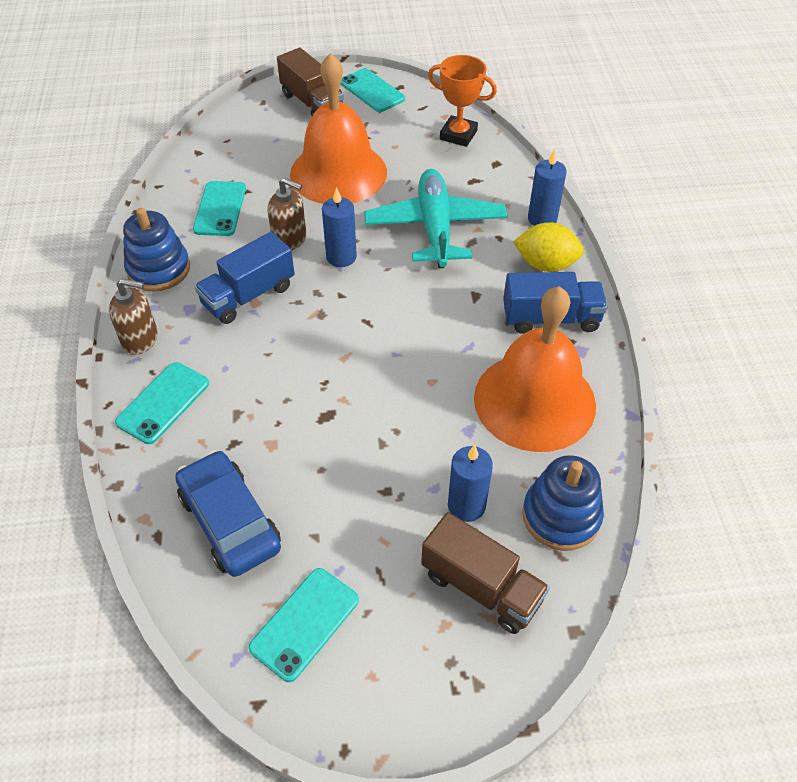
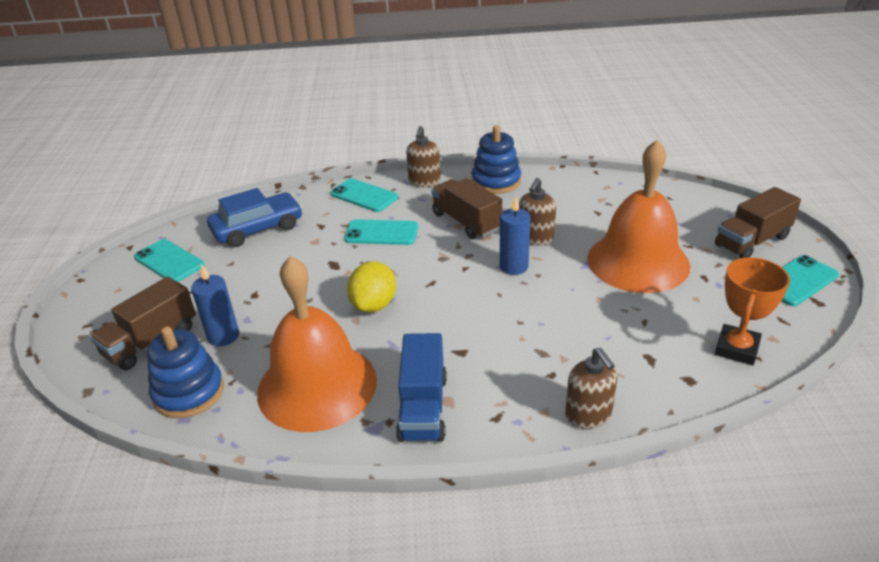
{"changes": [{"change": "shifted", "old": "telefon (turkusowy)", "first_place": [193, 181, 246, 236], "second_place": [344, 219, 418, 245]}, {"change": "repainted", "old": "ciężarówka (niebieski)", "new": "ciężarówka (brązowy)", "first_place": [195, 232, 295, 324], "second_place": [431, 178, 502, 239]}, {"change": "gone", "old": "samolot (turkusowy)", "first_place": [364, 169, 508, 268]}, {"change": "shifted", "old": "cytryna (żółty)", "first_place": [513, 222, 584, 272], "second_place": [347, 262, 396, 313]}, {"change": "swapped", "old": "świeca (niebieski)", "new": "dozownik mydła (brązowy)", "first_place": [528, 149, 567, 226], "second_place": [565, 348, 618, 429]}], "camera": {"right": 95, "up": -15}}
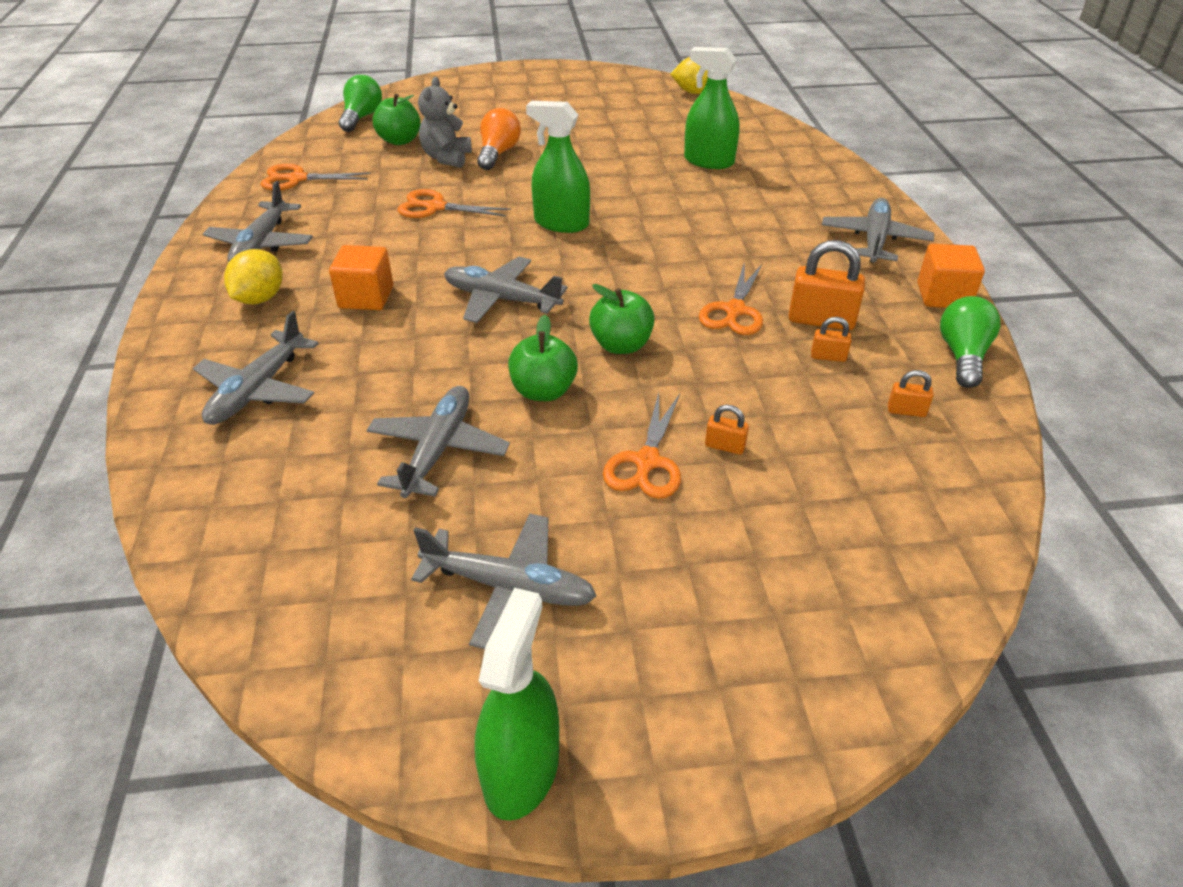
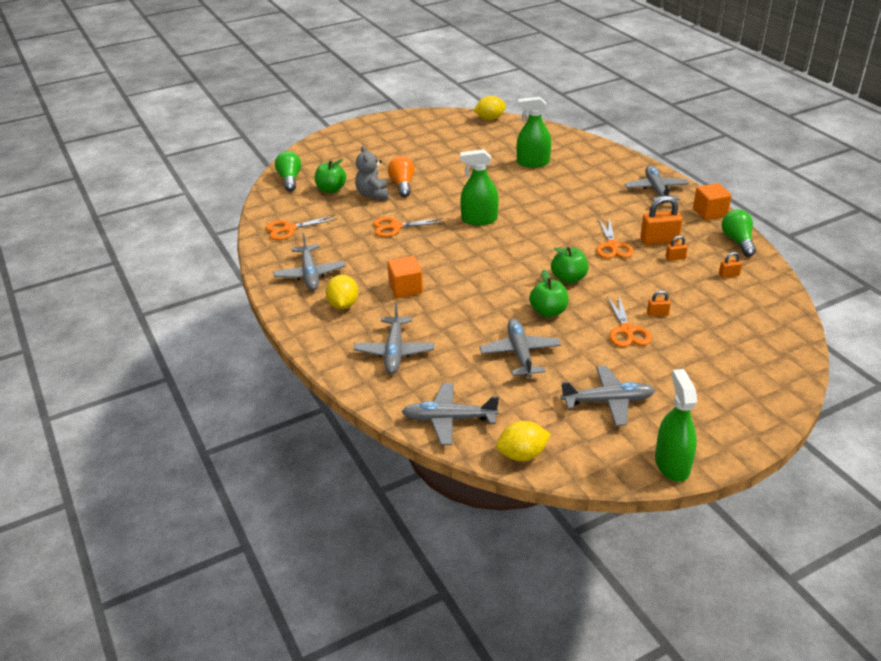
{"changes": [{"change": "shifted", "old": "samolot (szary)", "first_place": [444, 256, 568, 323], "second_place": [402, 383, 499, 445]}, {"change": "new", "new": "cytryna (żółty)", "second_place": [496, 421, 551, 461]}], "camera": {"right": -20, "up": -5}}
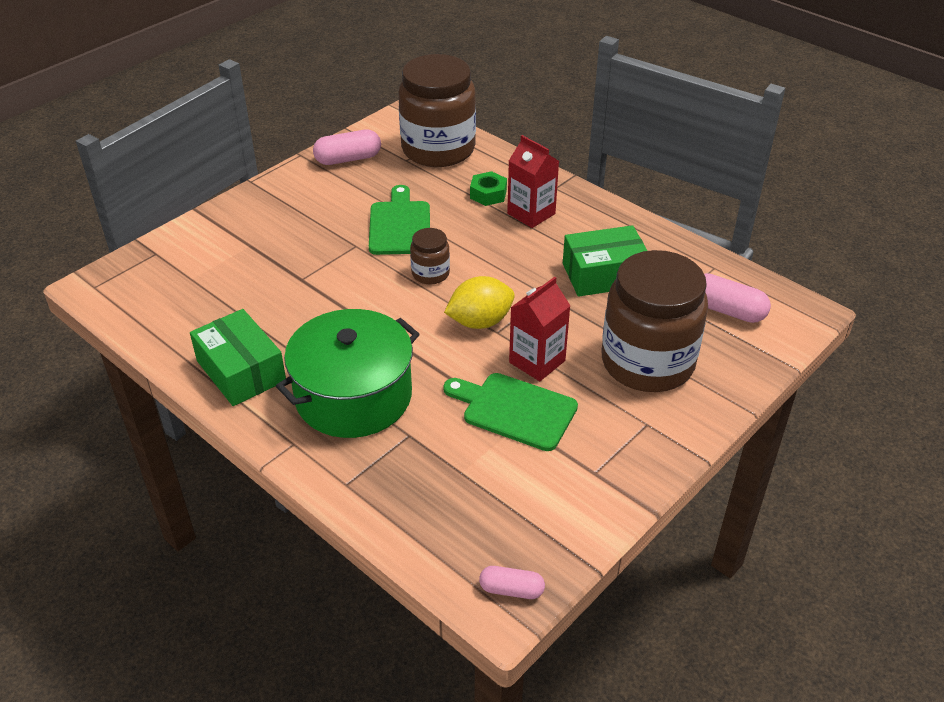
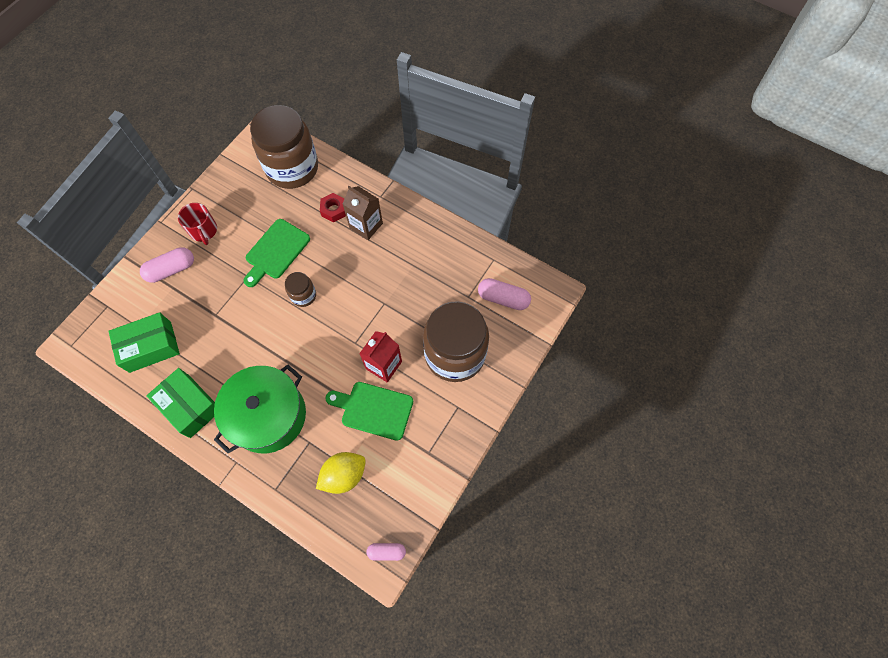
{"changes": [{"change": "shifted", "old": "kapsułka (różowy)", "first_place": [313, 130, 381, 165], "second_place": [140, 247, 194, 283]}, {"change": "rotated", "old": "deska do krojenia (zielony)", "first_place": [369, 185, 430, 255], "second_place": [244, 219, 310, 287], "degrees": -135}, {"change": "shifted", "old": "cytryna (żółty)", "first_place": [444, 276, 515, 329], "second_place": [316, 452, 366, 494]}, {"change": "repainted", "old": "nakrętka (zielony)", "new": "nakrętka (czerwony)", "first_place": [470, 171, 507, 206], "second_place": [320, 193, 346, 223]}, {"change": "repainted", "old": "karton mleka (czerwony)", "new": "karton mleka (brązowy)", "first_place": [507, 135, 559, 228], "second_place": [343, 186, 383, 240]}, {"change": "shifted", "old": "pudełko (zielony)", "first_place": [563, 225, 647, 297], "second_place": [108, 312, 180, 373]}, {"change": "new", "new": "kubek (czerwony)", "second_place": [178, 203, 217, 245]}], "camera": {"right": -10, "up": 25}}
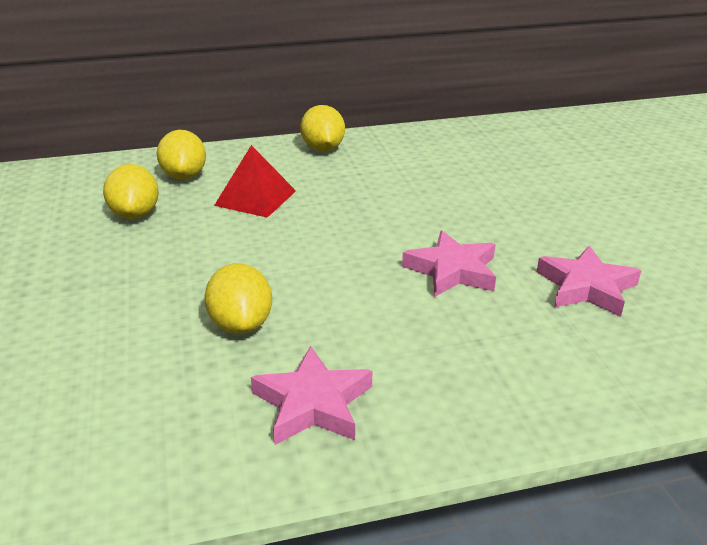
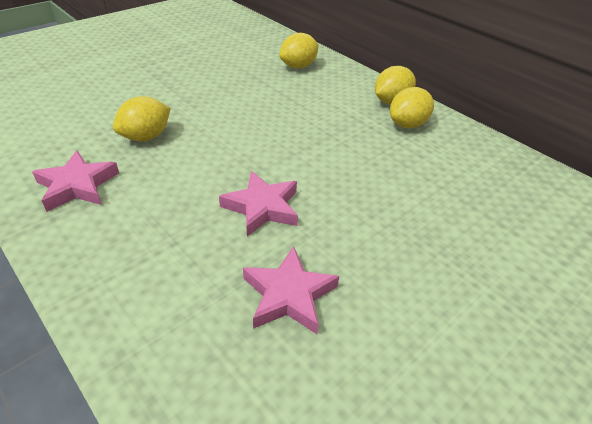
{"changes": [{"change": "shifted", "old": "cytryna (żółty)", "first_place": [103, 164, 159, 219], "second_place": [390, 87, 434, 128]}, {"change": "gone", "old": "piramida (czerwony)", "first_place": [214, 145, 296, 218]}], "camera": {"right": 60, "up": 10}}
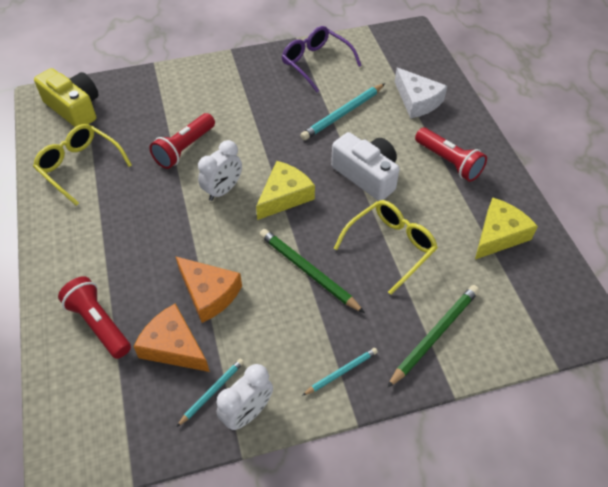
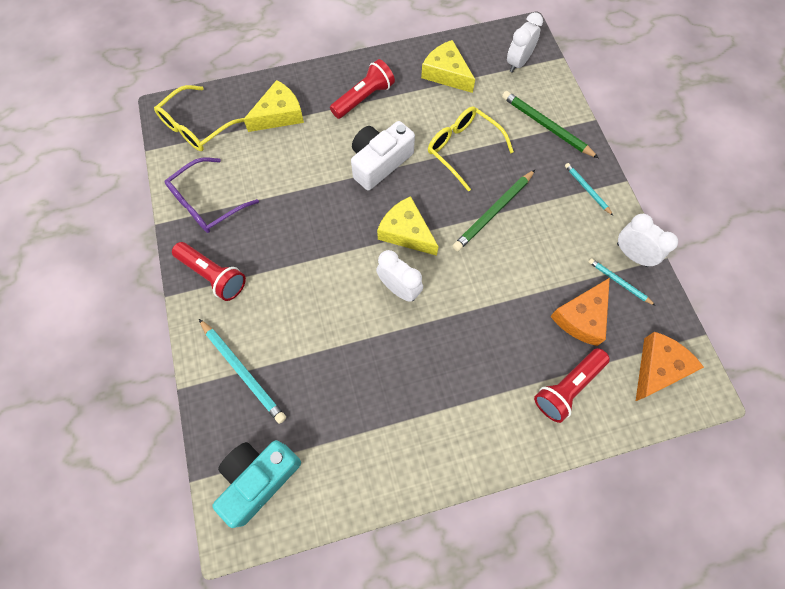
{"changes": [{"change": "shifted", "old": "okulary (żółty)", "first_place": [33, 124, 132, 206], "second_place": [154, 85, 244, 151]}, {"change": "repainted", "old": "aparat fotograficzny (żółty)", "new": "aparat fotograficzny (turkusowy)", "first_place": [34, 68, 98, 127], "second_place": [212, 440, 301, 528]}, {"change": "shifted", "old": "latarka (czerwony)", "first_place": [149, 113, 215, 169], "second_place": [172, 242, 246, 301]}, {"change": "shifted", "old": "ser (pomarańczowy)", "first_place": [175, 256, 242, 323], "second_place": [636, 332, 704, 401]}, {"change": "shifted", "old": "ołówek (turkusowy)", "first_place": [300, 83, 385, 140], "second_place": [199, 319, 286, 424]}, {"change": "repainted", "old": "ser (biały)", "new": "ser (żółty)", "first_place": [395, 68, 447, 118], "second_place": [243, 80, 304, 132]}, {"change": "new", "new": "budzik (biały)", "second_place": [507, 12, 543, 73]}], "camera": {"right": -90, "up": 15}}
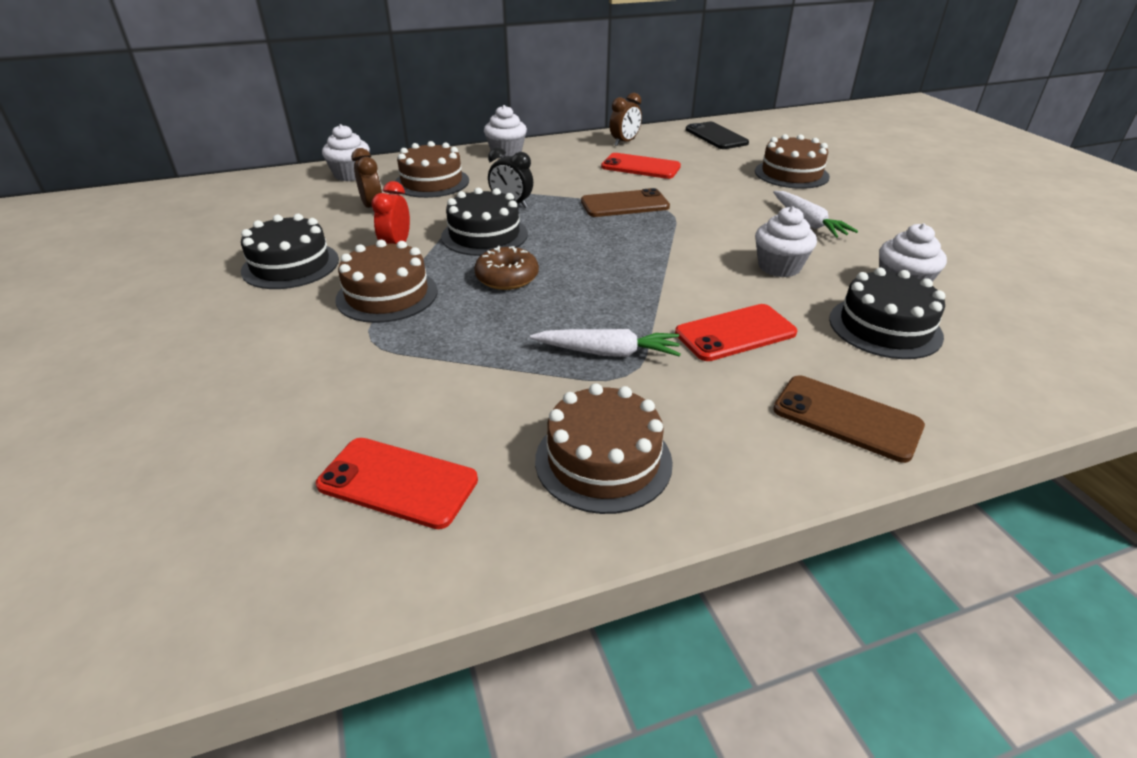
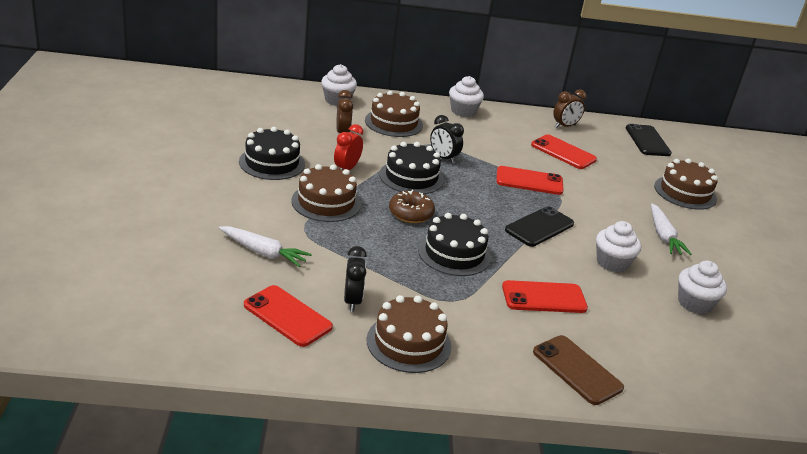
{"changes": [{"change": "shifted", "old": "marchewka (biały)", "first_place": [530, 329, 681, 357], "second_place": [219, 226, 312, 267]}, {"change": "repainted", "old": "telefon (brązowy)", "new": "telefon (czerwony)", "first_place": [581, 188, 670, 217], "second_place": [496, 166, 564, 195]}, {"change": "shifted", "old": "tort (czarny)", "first_place": [829, 268, 945, 359], "second_place": [418, 213, 491, 276]}, {"change": "new", "new": "budzik (czarny)", "second_place": [344, 246, 367, 312]}, {"change": "new", "new": "telefon (czarny)", "second_place": [505, 206, 574, 247]}], "camera": {"right": 15, "up": -5}}
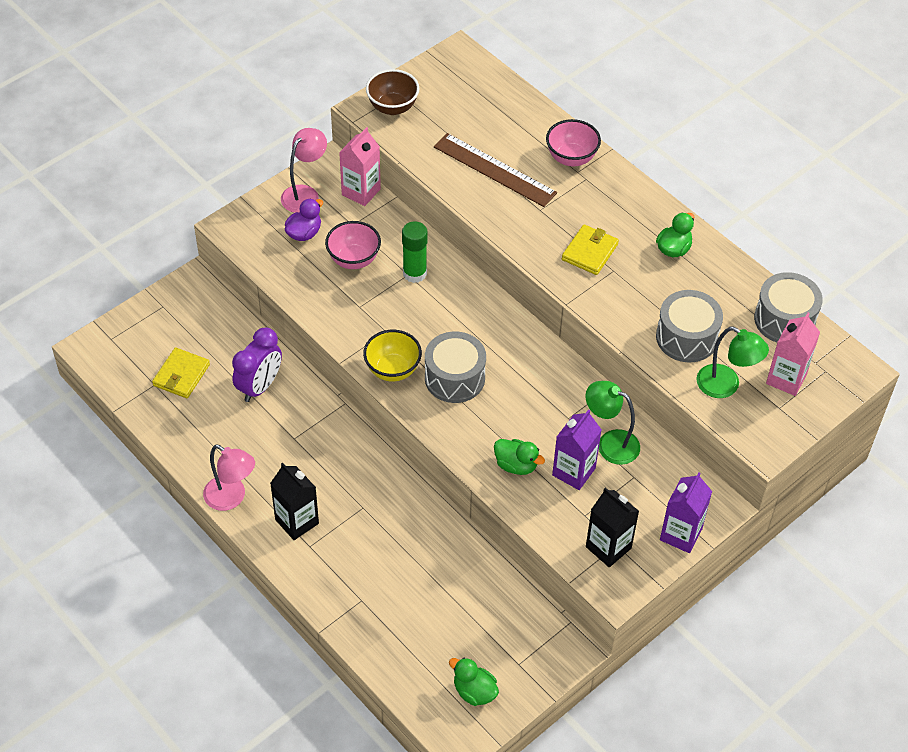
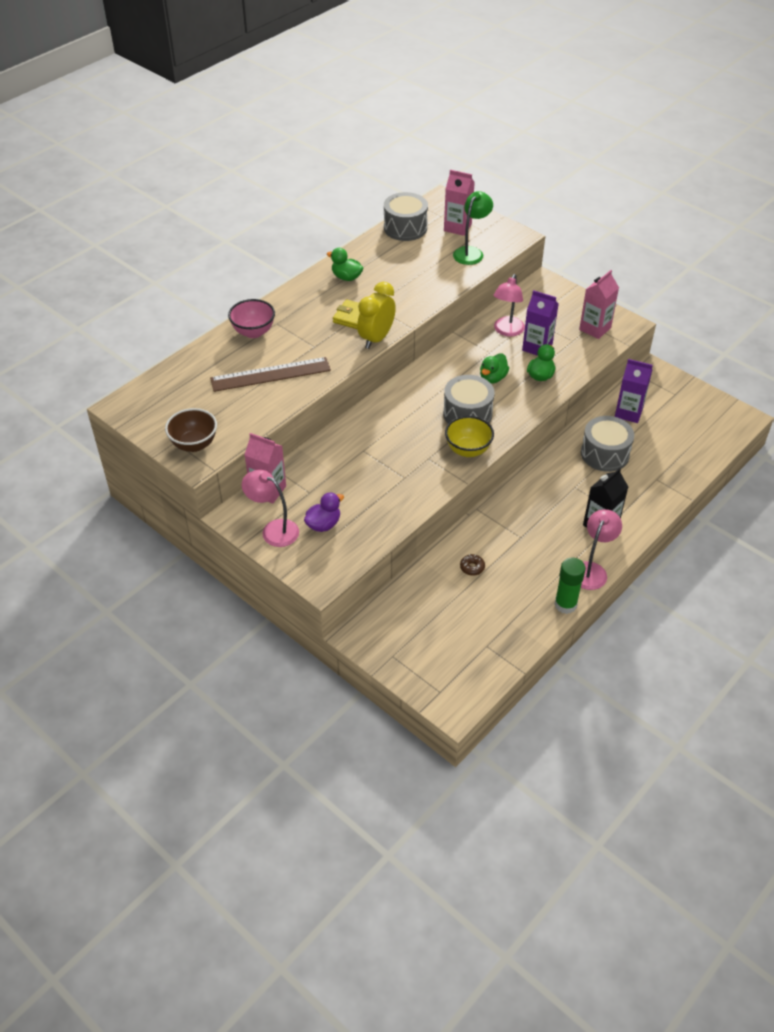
{"changes": [{"change": "gone", "old": "portfel (żółty)", "first_place": [152, 347, 210, 398]}, {"change": "swapped", "old": "budzik (fioletowy)", "new": "donut (brązowy)", "first_place": [232, 327, 282, 402], "second_place": [460, 554, 485, 576]}, {"change": "rotated", "old": "kaczka (fioletowy)", "first_place": [285, 198, 323, 241], "second_place": [304, 492, 344, 532], "degrees": 105}, {"change": "gone", "old": "miska (różowy)", "first_place": [325, 221, 381, 269]}, {"change": "shifted", "old": "klej w sztyfcie (zielony)", "first_place": [402, 221, 428, 283], "second_place": [554, 558, 586, 614]}, {"change": "rotated", "old": "linijka (brązowy)", "first_place": [434, 133, 557, 207], "second_place": [210, 357, 331, 392], "degrees": 45}, {"change": "shifted", "old": "kaczka (zielony)", "first_place": [449, 658, 499, 706], "second_place": [480, 353, 509, 384]}, {"change": "repainted", "old": "lampka (zielony)", "new": "lampka (różowy)", "first_place": [585, 381, 640, 465], "second_place": [494, 274, 525, 337]}, {"change": "repainted", "old": "karton mleka (czarny)", "new": "karton mleka (różowy)", "first_place": [586, 487, 639, 567], "second_place": [579, 270, 619, 339]}, {"change": "shifted", "old": "bęben (szary)", "first_place": [656, 290, 723, 363], "second_place": [581, 416, 634, 472]}, {"change": "shifted", "old": "karton mleka (fioletowy)", "first_place": [660, 472, 712, 553], "second_place": [615, 359, 653, 423]}, {"change": "new", "new": "budzik (żółty)", "second_place": [357, 282, 396, 349]}], "camera": {"right": -95, "up": -5}}
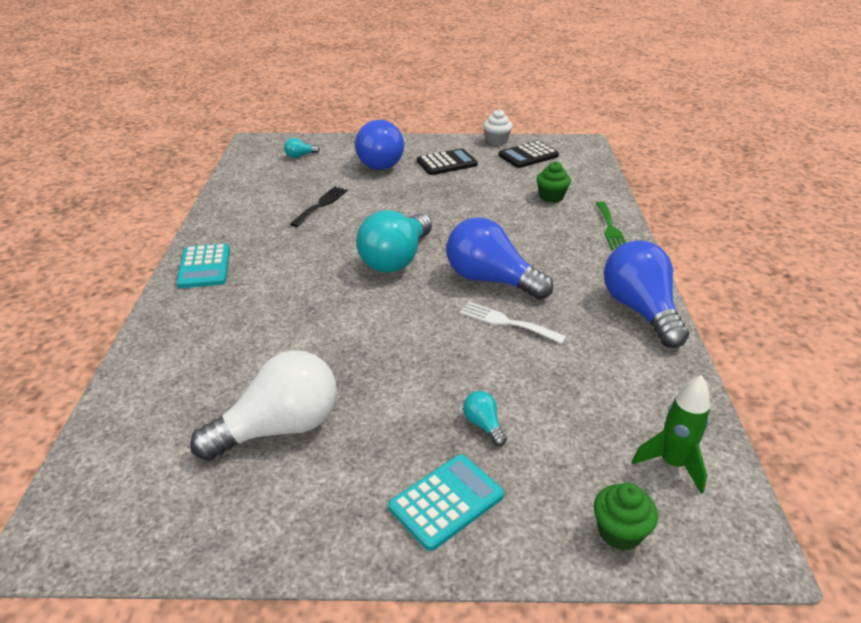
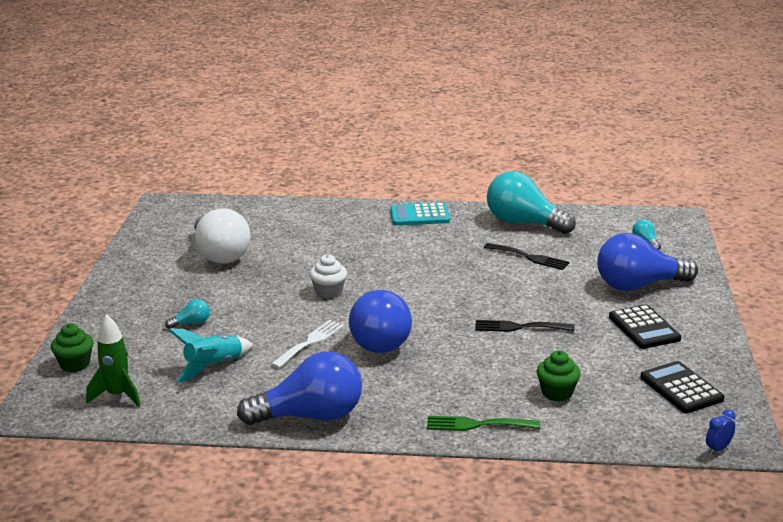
{"changes": [{"change": "shifted", "old": "żarówka (turkusowy)", "first_place": [356, 210, 432, 273], "second_place": [487, 171, 576, 234]}, {"change": "gone", "old": "kalkulator (turkusowy)", "first_place": [388, 454, 504, 551]}, {"change": "rotated", "old": "żarówka (niebieski)", "first_place": [446, 217, 553, 300], "second_place": [349, 290, 412, 353], "degrees": 135}, {"change": "shifted", "old": "muffinka (biały)", "first_place": [483, 109, 513, 145], "second_place": [310, 254, 347, 299]}, {"change": "new", "new": "rakieta (turkusowy)", "second_place": [169, 329, 253, 383]}, {"change": "new", "new": "widelec (czarny)", "second_place": [475, 320, 575, 332]}, {"change": "new", "new": "budzik (niebieski)", "second_place": [706, 409, 736, 455]}], "camera": {"right": 95, "up": -10}}
